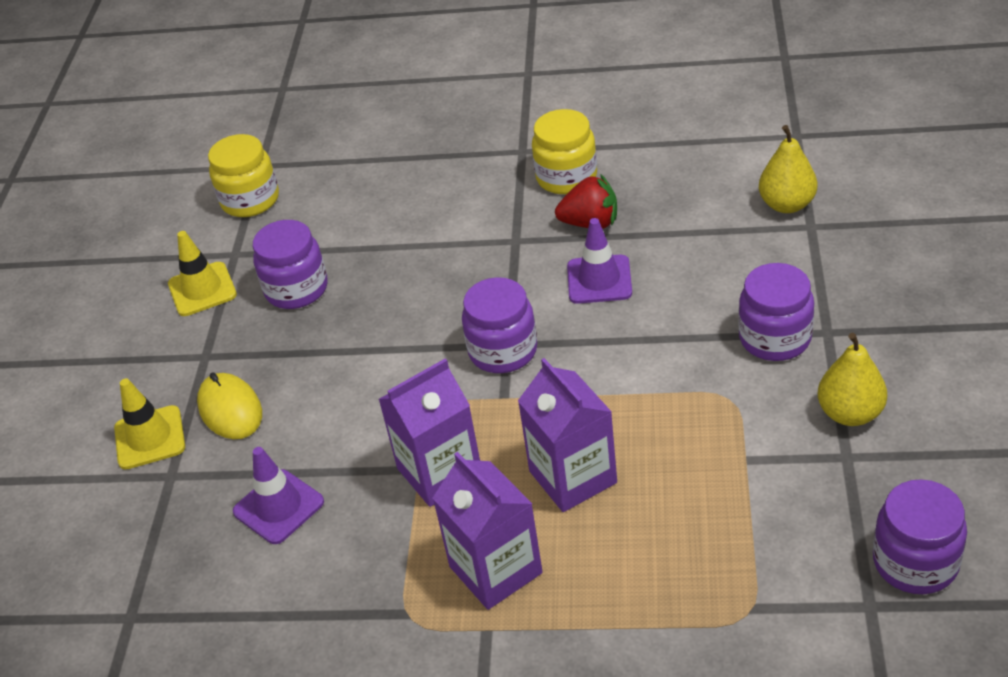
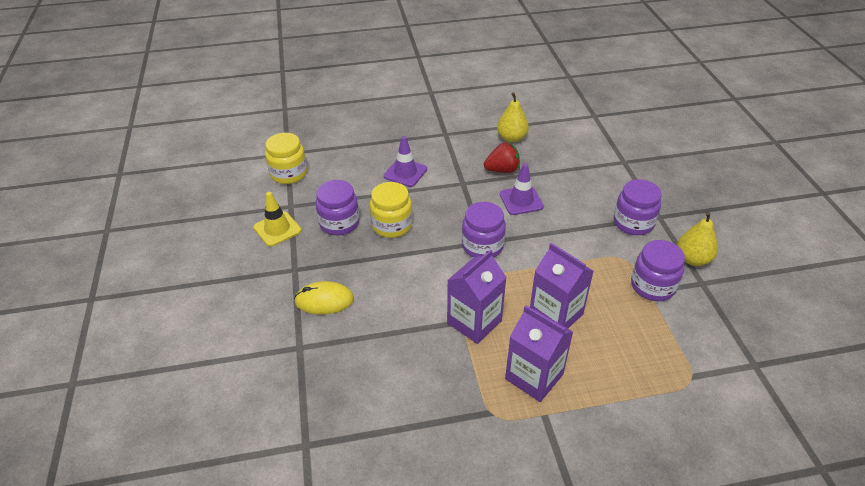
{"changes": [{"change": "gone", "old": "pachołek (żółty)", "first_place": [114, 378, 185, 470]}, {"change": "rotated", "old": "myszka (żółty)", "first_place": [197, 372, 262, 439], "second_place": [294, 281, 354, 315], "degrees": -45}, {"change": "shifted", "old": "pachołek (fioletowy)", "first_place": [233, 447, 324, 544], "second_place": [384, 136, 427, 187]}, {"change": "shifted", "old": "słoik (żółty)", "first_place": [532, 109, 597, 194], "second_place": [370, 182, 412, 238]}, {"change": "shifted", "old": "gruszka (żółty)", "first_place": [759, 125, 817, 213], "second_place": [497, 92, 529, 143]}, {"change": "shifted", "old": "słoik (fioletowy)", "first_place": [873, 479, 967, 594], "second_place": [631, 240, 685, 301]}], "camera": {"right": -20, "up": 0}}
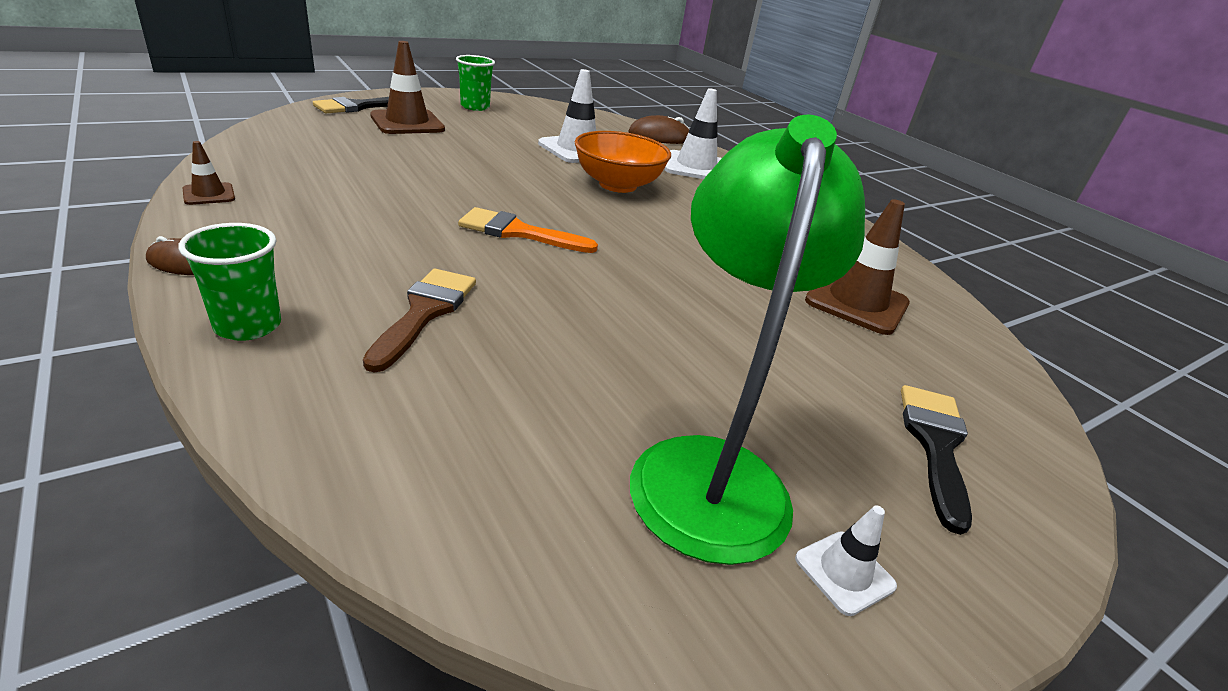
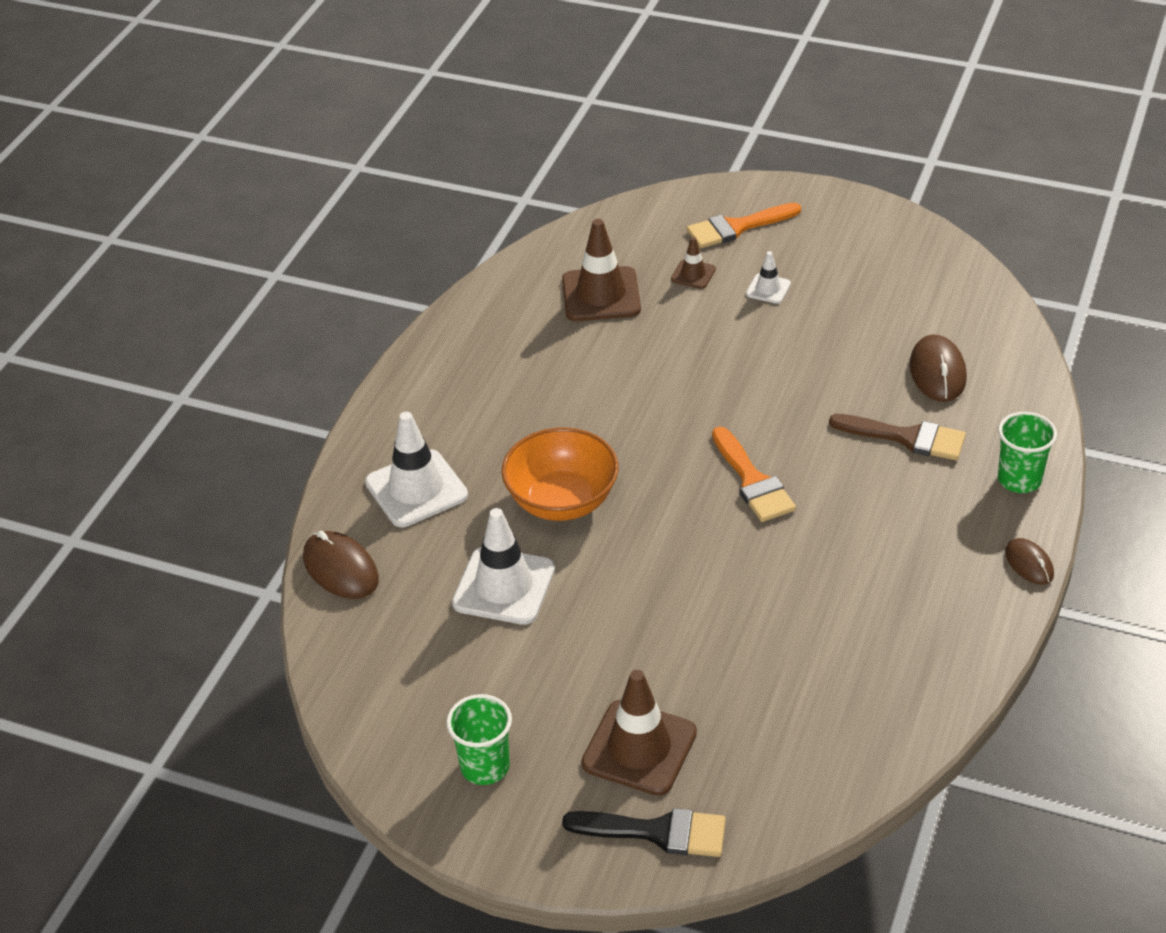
{"changes": [{"change": "shifted", "old": "pachołek (brązowy)", "first_place": [183, 141, 235, 205], "second_place": [671, 237, 716, 289]}, {"change": "rotated", "old": "pędzel (brązowy)", "first_place": [363, 269, 476, 373], "second_place": [829, 414, 966, 460], "degrees": -135}, {"change": "gone", "old": "lampka (zielony)", "first_place": [630, 115, 865, 565]}, {"change": "shifted", "old": "pachołek (biały)", "first_place": [795, 505, 897, 616], "second_place": [746, 251, 791, 304]}, {"change": "repainted", "old": "pędzel (czarny)", "new": "pędzel (pomarańczowy)", "first_place": [901, 385, 972, 535], "second_place": [686, 203, 801, 248]}, {"change": "new", "new": "myszka (brązowy)", "second_place": [910, 334, 967, 402]}], "camera": {"right": -120, "up": 10}}
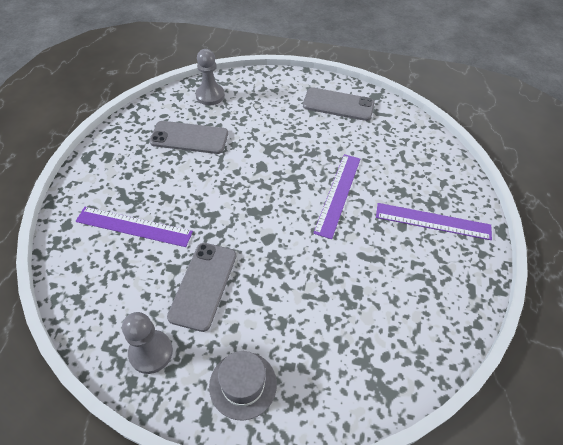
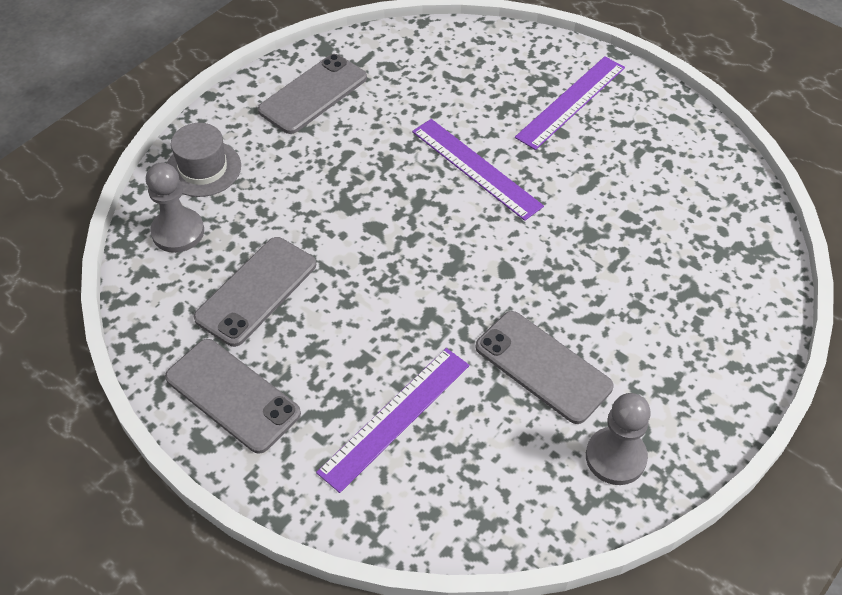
{"changes": [{"change": "shifted", "old": "kapelusz (szary)", "first_place": [209, 351, 277, 420], "second_place": [167, 123, 241, 197]}, {"change": "new", "new": "telefon (szary)", "second_place": [165, 339, 301, 454]}], "camera": {"right": -60, "up": 0}}
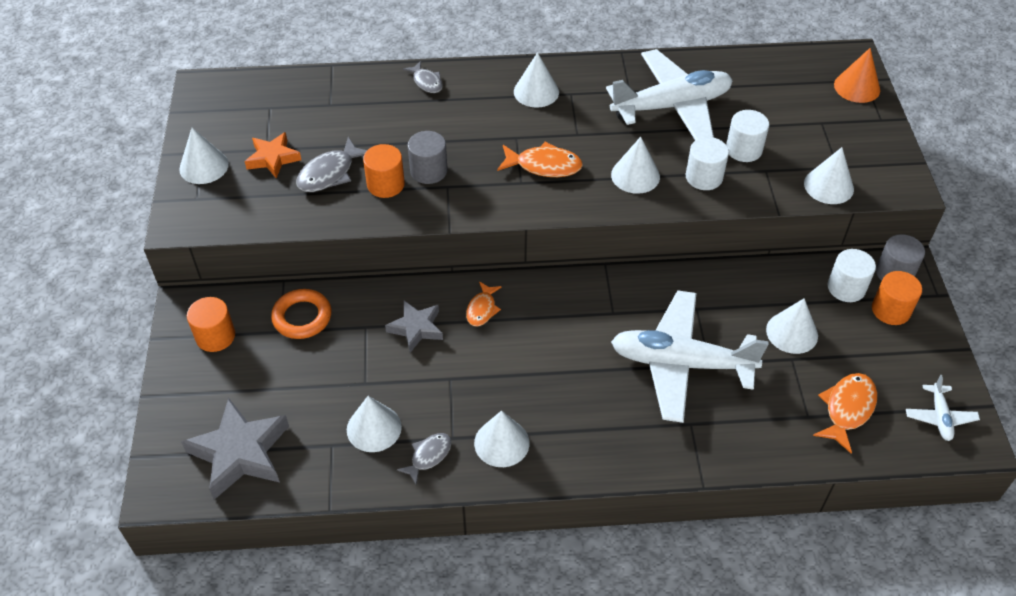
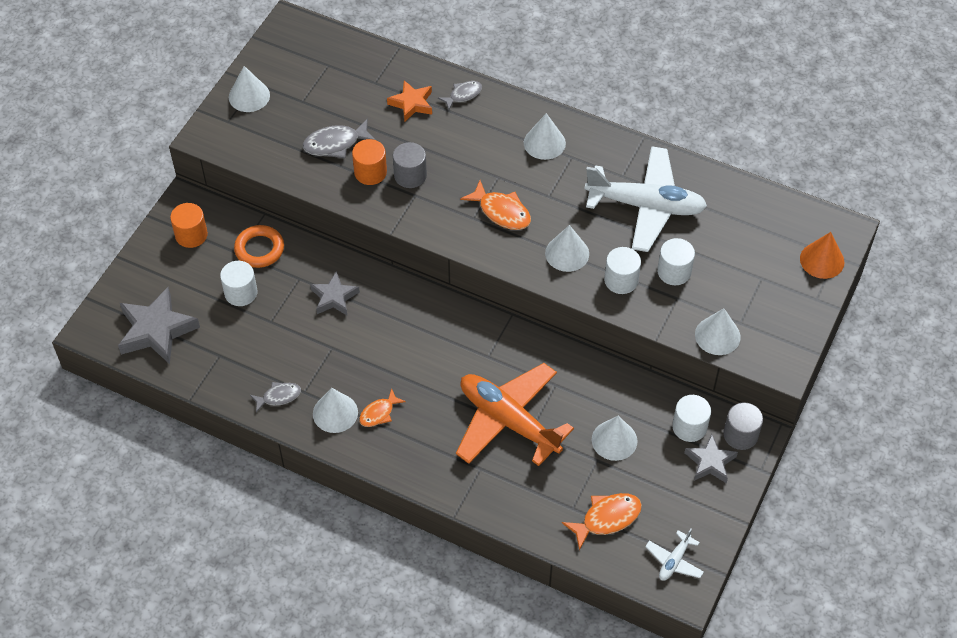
{"changes": [{"change": "shifted", "old": "gwiazda (pomarańczowy)", "first_place": [244, 132, 301, 179], "second_place": [387, 80, 432, 121]}, {"change": "gone", "old": "stożek (biały)", "first_place": [347, 396, 402, 452]}, {"change": "rotated", "old": "ryba (szary)", "first_place": [403, 61, 443, 93], "second_place": [438, 81, 482, 110], "degrees": -120}, {"change": "shifted", "old": "ryba (pomarańczowy)", "first_place": [466, 281, 502, 326], "second_place": [359, 388, 406, 427]}, {"change": "repainted", "old": "samolot (biały)", "new": "samolot (pomarańczowy)", "first_place": [611, 290, 769, 423], "second_place": [456, 363, 574, 466]}, {"change": "swapped", "old": "walec (pomarańczowy)", "new": "gwiazda (szary)", "first_place": [872, 271, 922, 325], "second_place": [684, 434, 738, 483]}, {"change": "new", "new": "walec (biały)", "second_place": [220, 261, 258, 306]}], "camera": {"right": 30, "up": 5}}
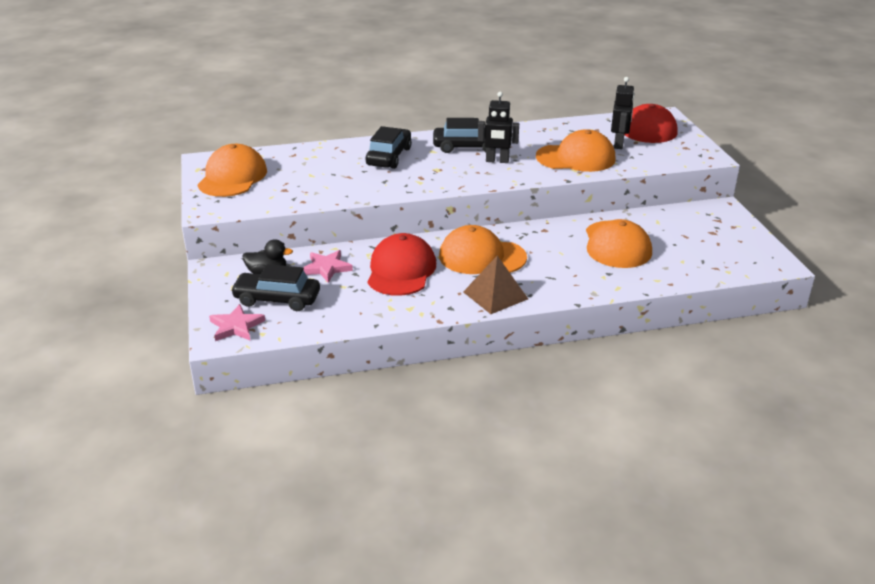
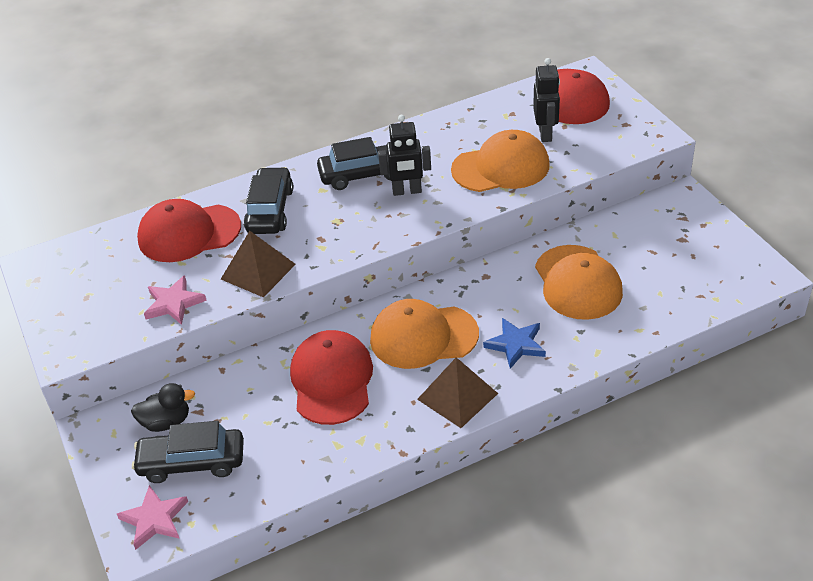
{"changes": [{"change": "gone", "old": "czapka (pomarańczowy)", "first_place": [198, 144, 267, 197]}, {"change": "shifted", "old": "gwiazda (różowy)", "first_place": [303, 250, 353, 283], "second_place": [144, 275, 207, 325]}, {"change": "new", "new": "czapka (czerwony)", "second_place": [137, 199, 241, 262]}, {"change": "new", "new": "piramida (brązowy)", "second_place": [221, 231, 296, 298]}, {"change": "new", "new": "gwiazda (niebieski)", "second_place": [483, 318, 546, 369]}], "camera": {"right": -10, "up": 10}}
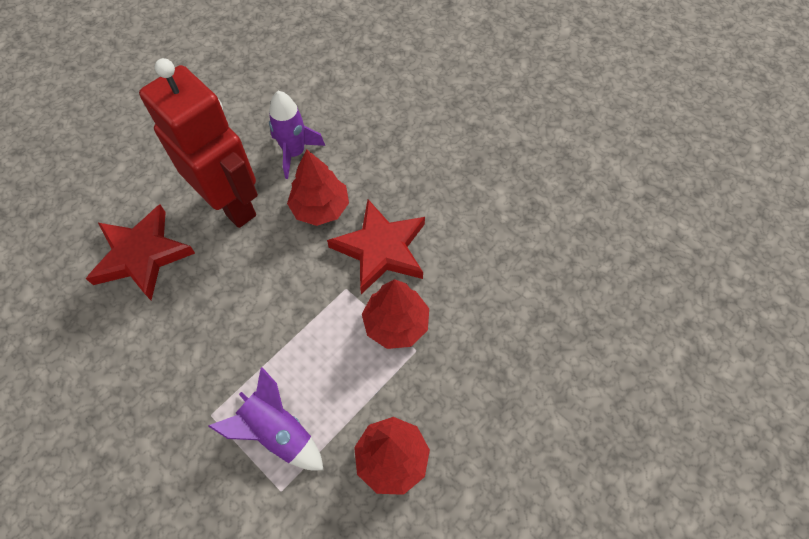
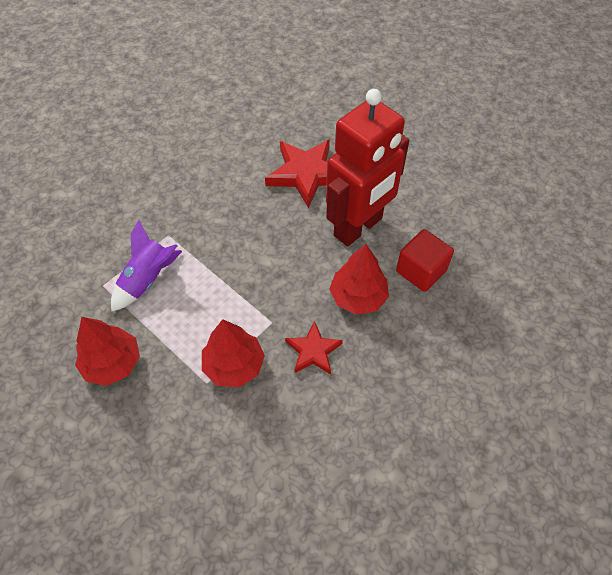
{"changes": [{"change": "swapped", "old": "rakieta (fioletowy)", "new": "sześcian (czerwony)", "first_place": [269, 91, 325, 179], "second_place": [396, 229, 454, 292]}, {"change": "scaled", "old": "gwiazda (czerwony)", "first_place": [327, 199, 425, 294], "second_place": [285, 321, 343, 374], "factor": 0.58}], "camera": {"right": 90, "up": -5}}
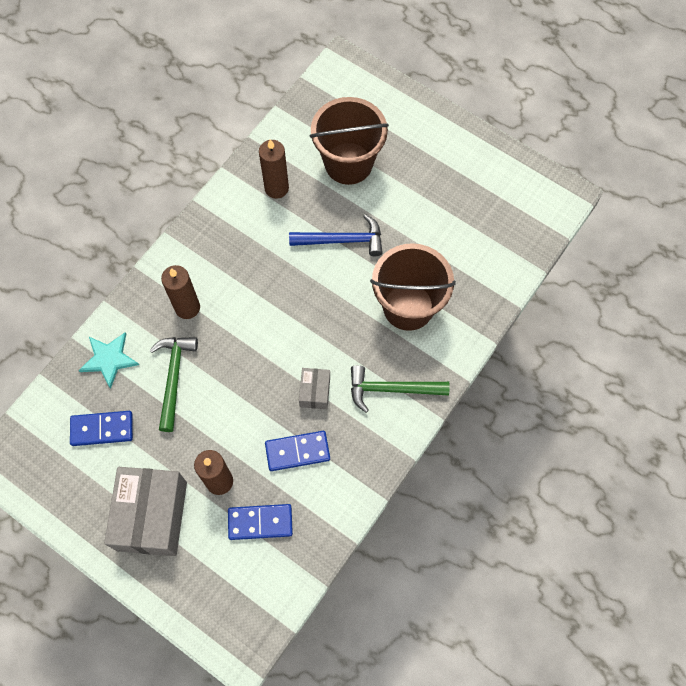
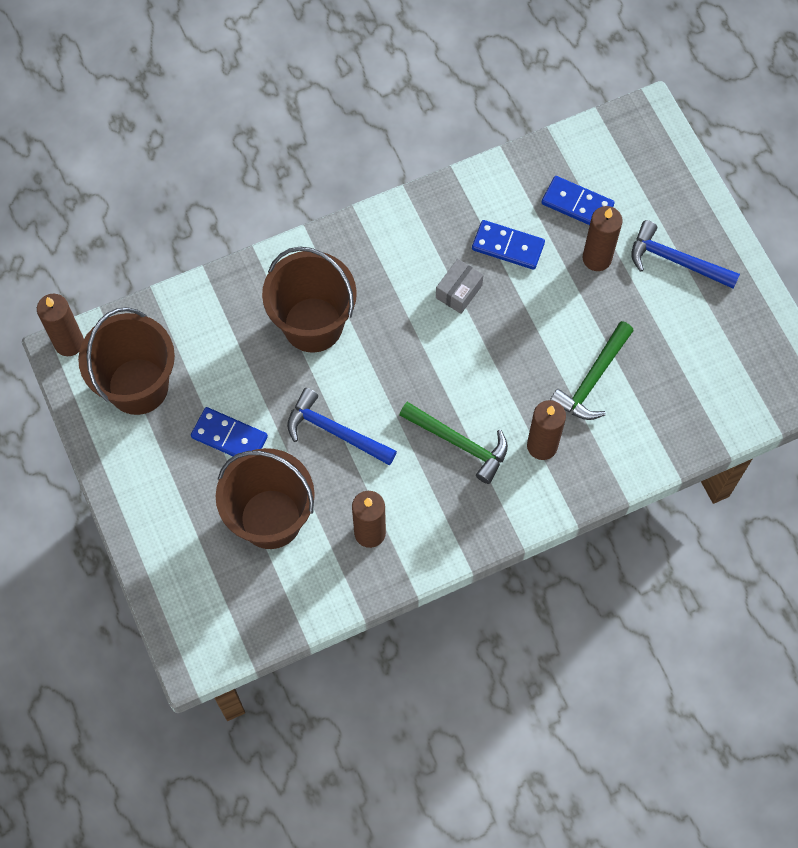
{"changes": [{"change": "shifted", "old": "kostka domina (niebieski)", "first_place": [70, 411, 133, 446], "second_place": [191, 407, 268, 456]}, {"change": "gone", "old": "gwiazda (turkusowy)", "first_place": [78, 332, 139, 389]}, {"change": "swapped", "old": "pudełko (szary)", "new": "młotek (niebieski)", "first_place": [104, 467, 187, 556], "second_place": [631, 220, 740, 289]}, {"change": "shifted", "old": "młotek (zielony)", "first_place": [351, 365, 450, 413], "second_place": [399, 402, 508, 484]}, {"change": "new", "new": "świeca (brązowy)", "second_place": [37, 294, 84, 356]}, {"change": "new", "new": "wiadro (brązowy)", "second_place": [78, 307, 175, 415]}], "camera": {"right": -150, "up": 0}}
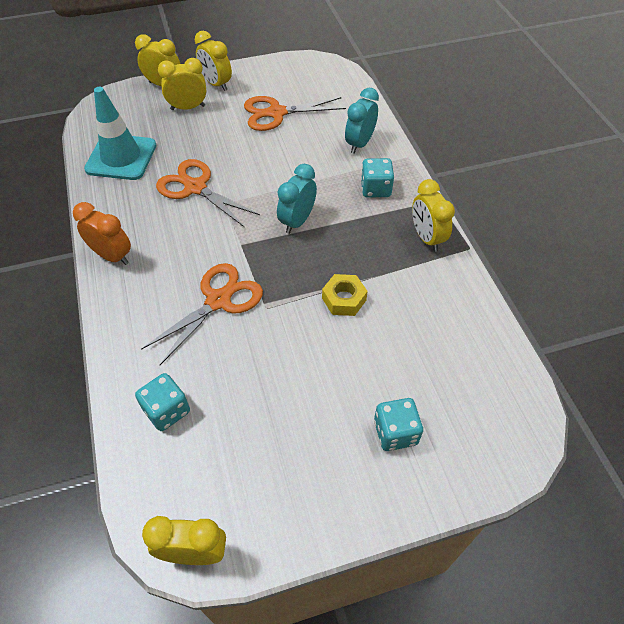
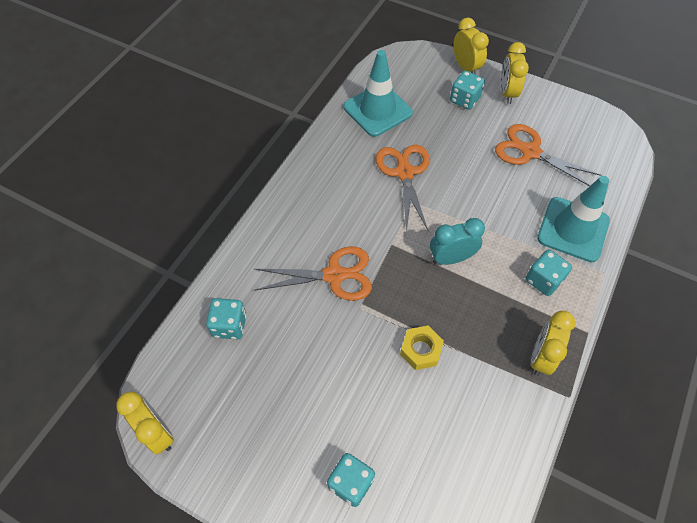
{"changes": [{"change": "gone", "old": "budzik (pomarańczowy)", "first_place": [73, 202, 131, 265]}, {"change": "swapped", "old": "budzik (żółty)", "new": "kostka do gry (turkusowy)", "first_place": [158, 58, 206, 110], "second_place": [450, 71, 485, 110]}, {"change": "swapped", "old": "budzik (turkusowy)", "new": "pachołek (turkusowy)", "first_place": [345, 88, 379, 154], "second_place": [537, 176, 610, 262]}], "camera": {"right": 45, "up": 5}}
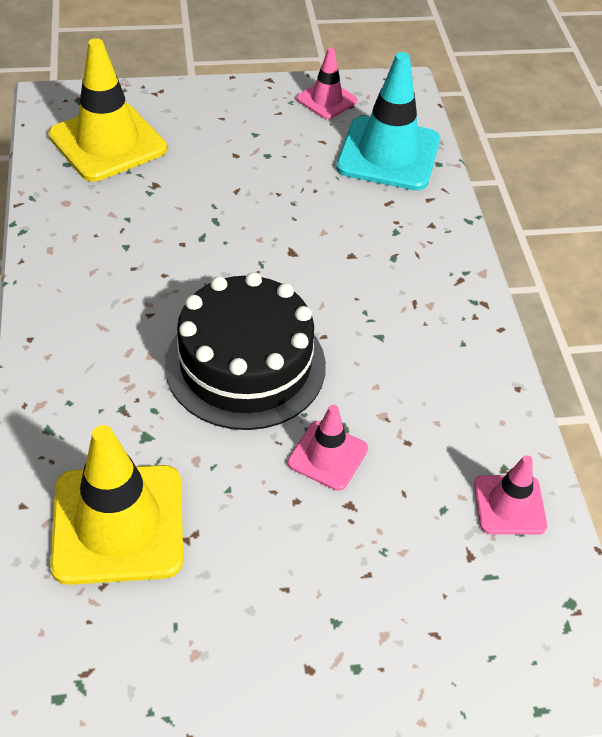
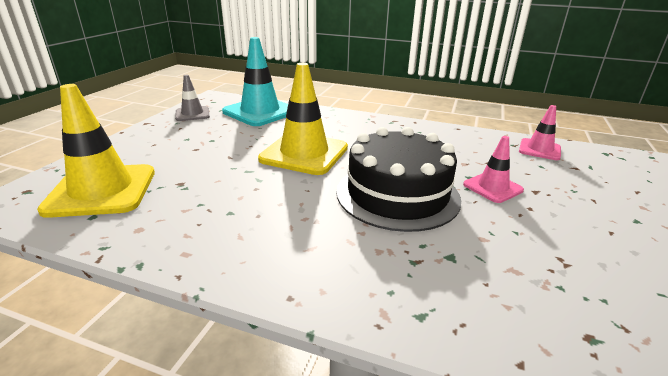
{"changes": [{"change": "shifted", "old": "pachołek (żółty)", "first_place": [50, 425, 183, 585], "second_place": [258, 63, 348, 175]}, {"change": "repainted", "old": "pachołek (różowy)", "new": "pachołek (szary)", "first_place": [296, 48, 358, 119], "second_place": [175, 75, 210, 121]}], "camera": {"right": -60, "up": -20}}
